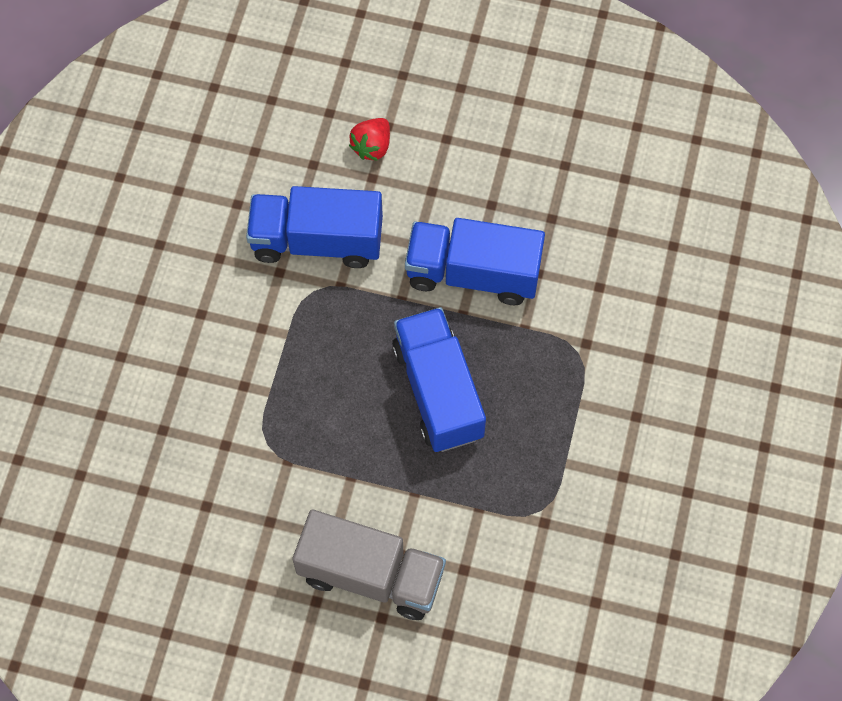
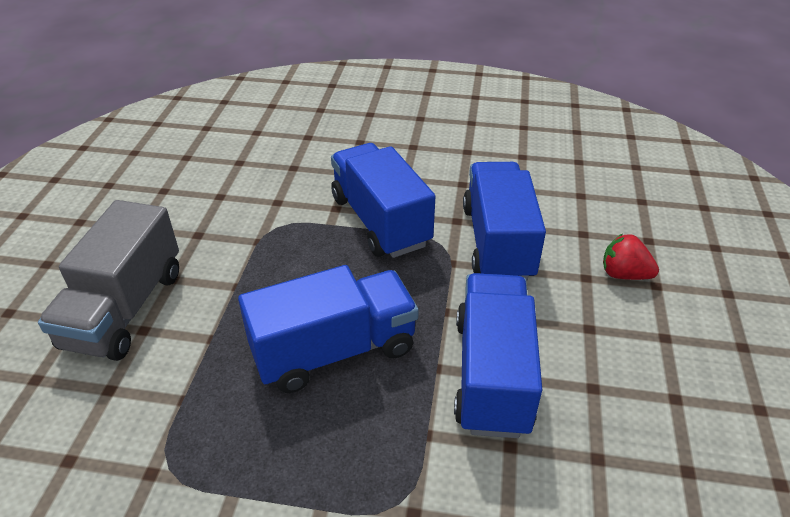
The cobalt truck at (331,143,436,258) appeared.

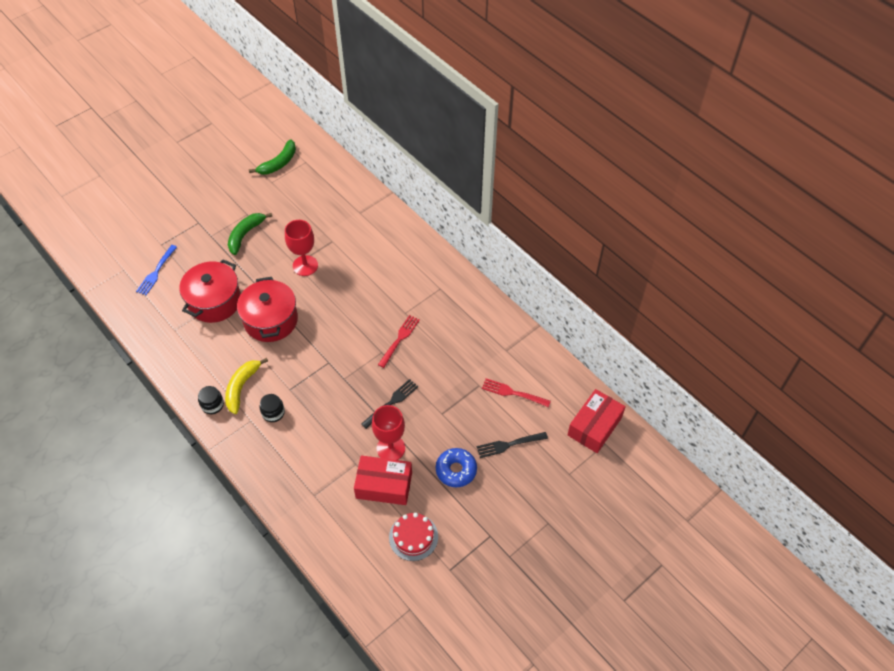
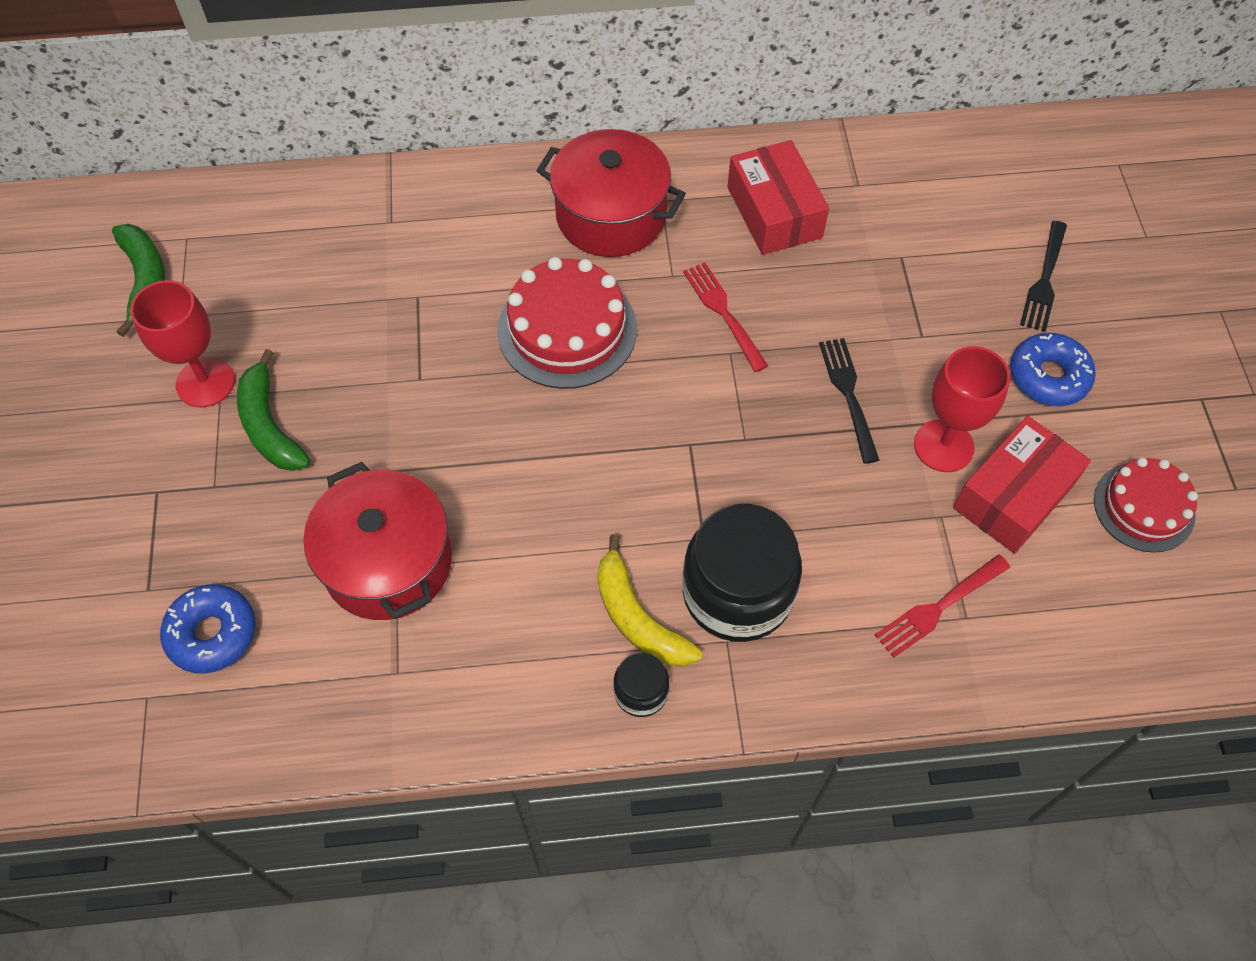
The scarlet chalice moved from (285,220,318,276) to (130,280,235,408).
The cobalt table fork at (136,245,177,295) was replaced by the cobalt donut at (160,584,256,674).
The scarlet cooking pot moved from (237,277,298,342) to (536,129,686,257).
The scarlet table fork moved from (482,378,551,407) to (875,554,1011,658).
The scarlet package moved from (567,389,626,453) to (727,140,829,255).
The ebony jam jar at (260,394,285,422) changed to 2.14 times the size.
The scarlet layer cake at (498,257,637,389) appeared.

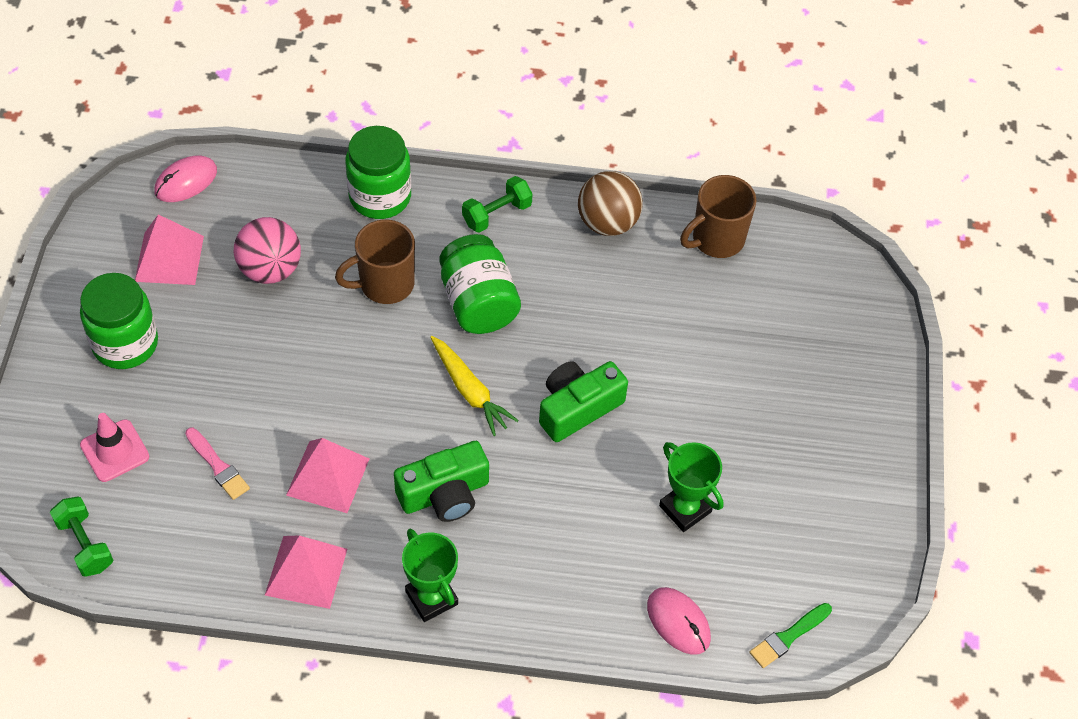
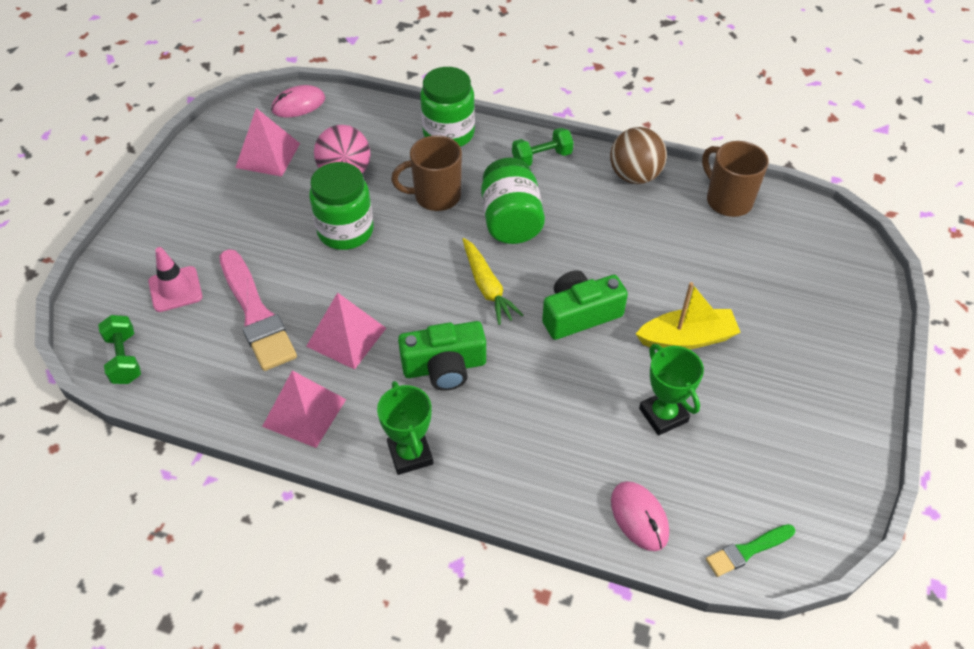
The brown coffee mug at (680,175,756,258) turned 75 degrees clockwise.
The green jam jar moved from (80,273,158,369) to (309,162,374,250).
The pink brush at (185,428,250,500) changed to 1.95 times the size.
The bright yellow boat at (636,282,741,349) appeared.

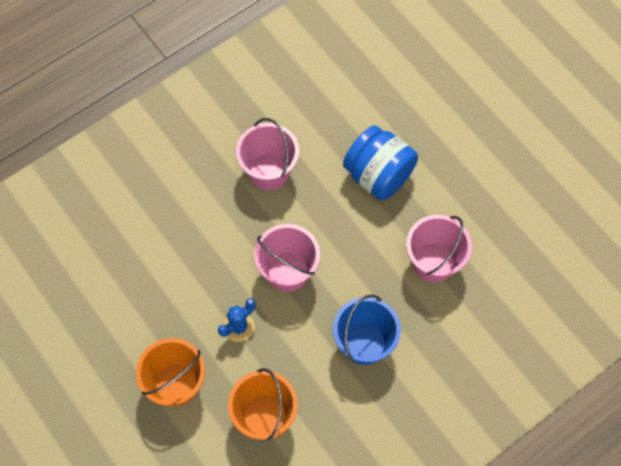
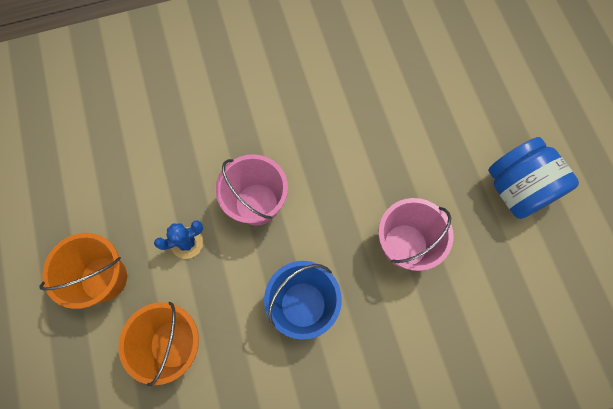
The pink pail at (236,118,299,190) disappeared.
The cobalt jam jar moved from (343,125,418,200) to (488,137,579,219).

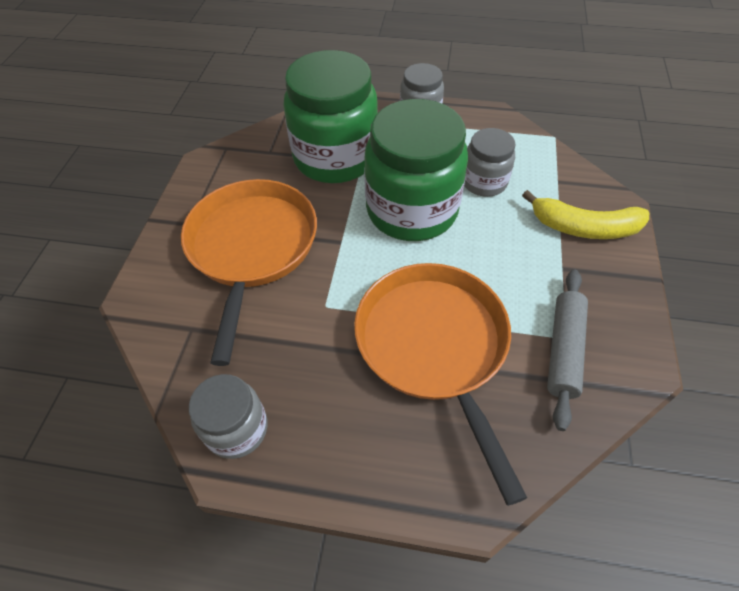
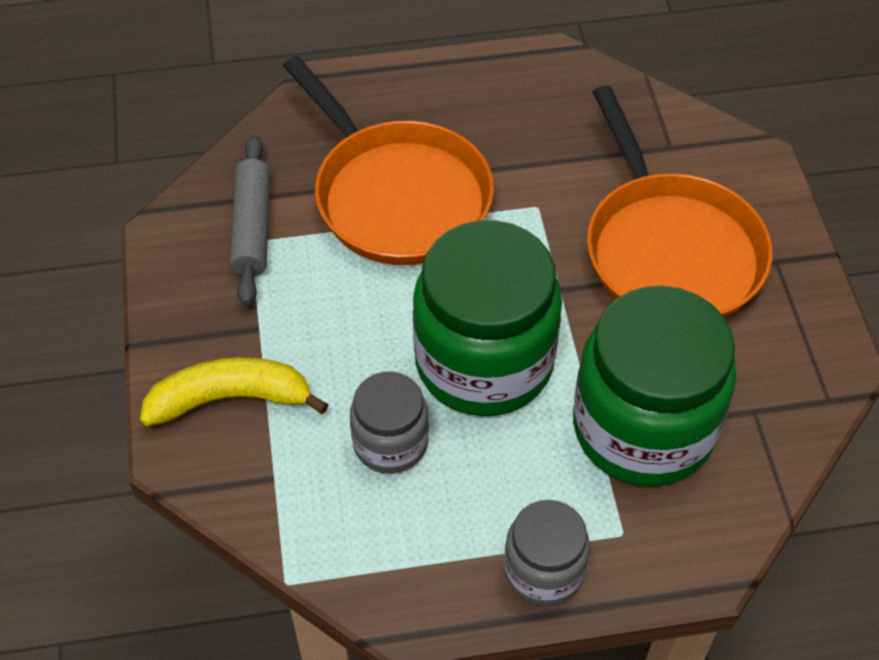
The grey jam jar at (189,374,268,459) disappeared.

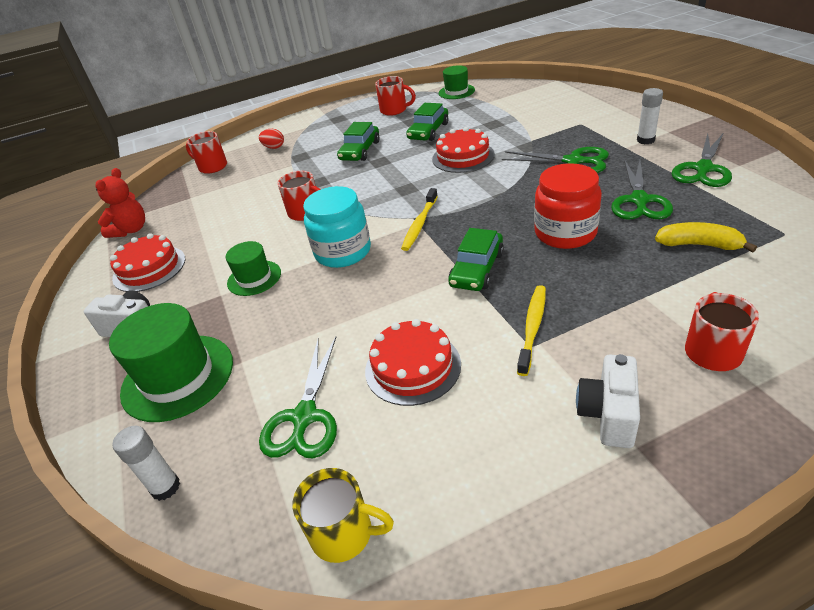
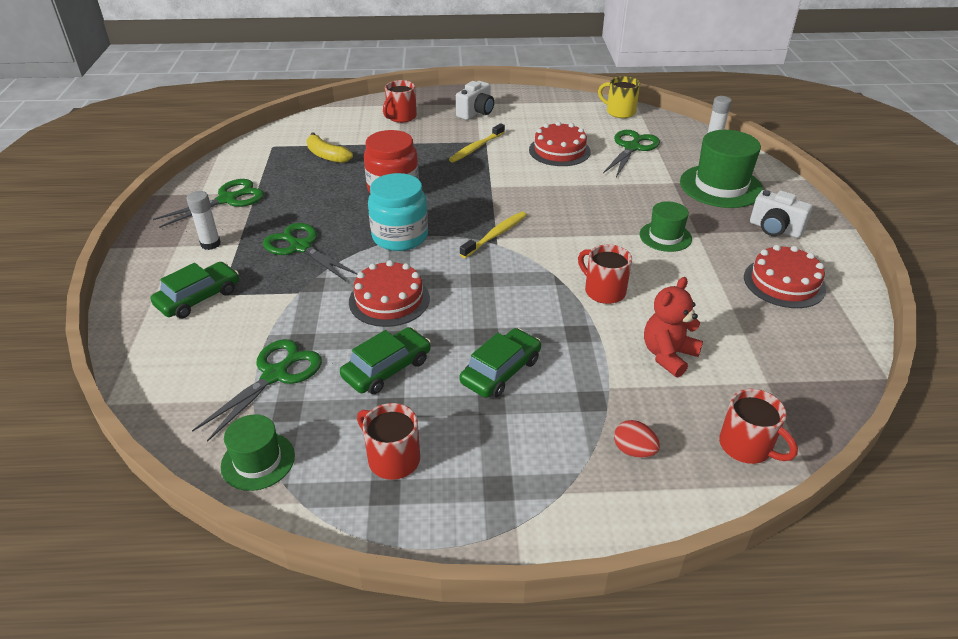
The green shears moved from (611,159,673,219) to (192,339,322,442).
The scarlet teddy bear moved from (95,168,145,238) to (644,277,703,377).
The turquoise jam jar moved from (303,186,371,268) to (368,173,428,251).
The green toy car moved from (448,228,504,291) to (151,262,239,318).

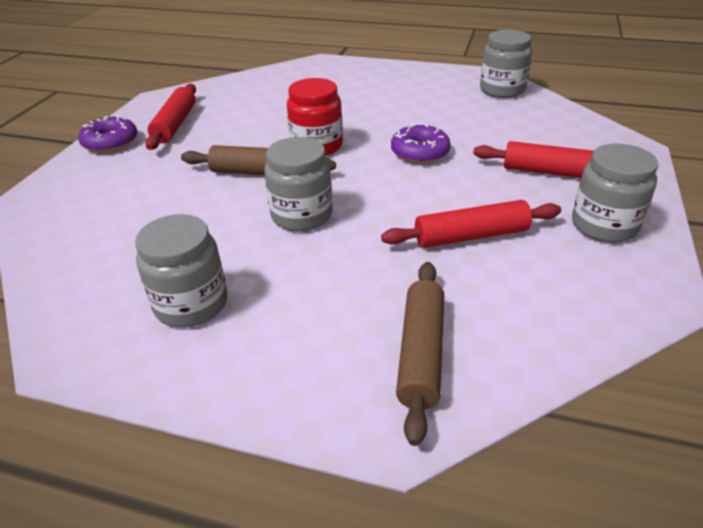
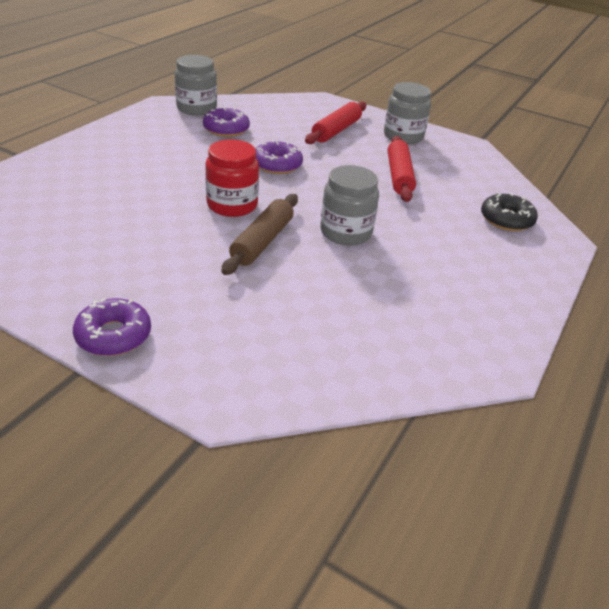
The scarlet rolling pin at (145,84,196,150) disappeared.
The grey jam jar at (135,214,227,328) disappeared.
The brown rolling pin at (396,262,444,446) was replaced by the ebony donut at (481,192,538,231).
The violet donut at (203,107,250,137) appeared.

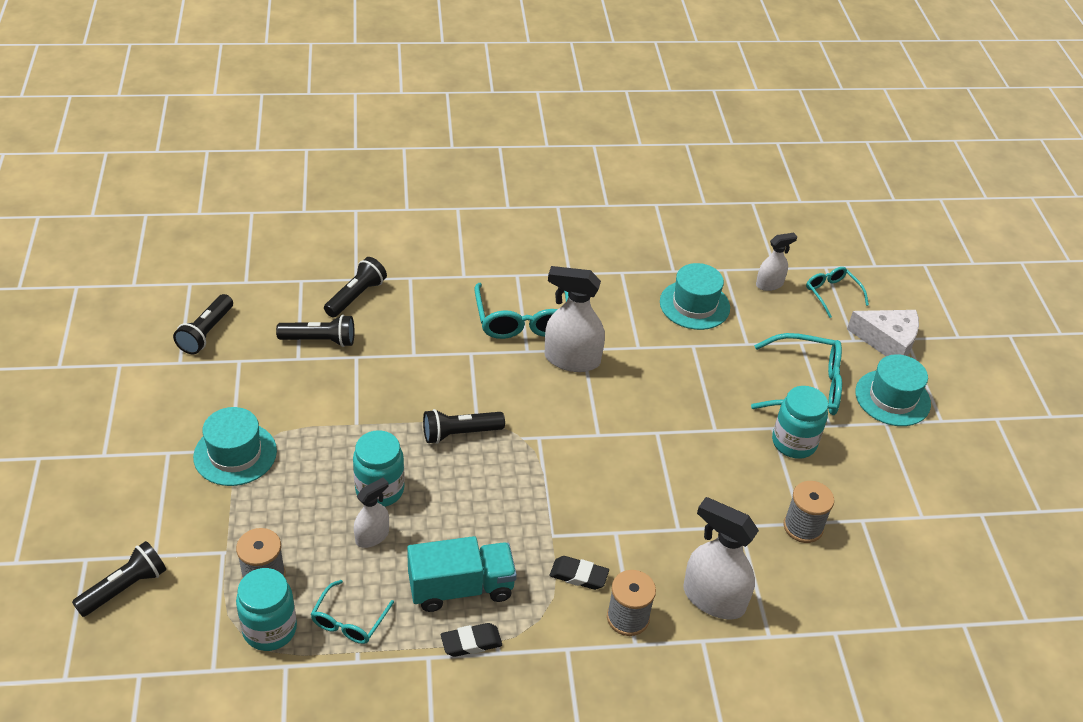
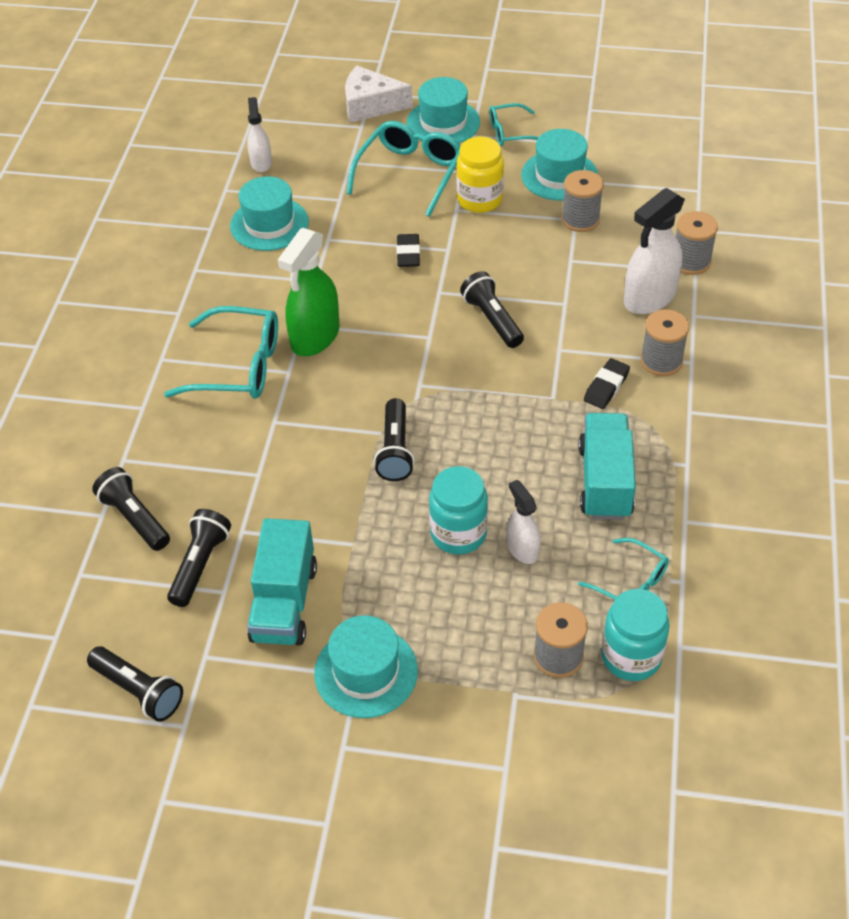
The snow-white spray cleaner at (544,266,605,372) became the green spray cleaner at (278,228,340,356).
The turquoise spectacles moved from (806,267,869,318) to (489,103,539,146).
The snow-white cheese wedge at (847,310,919,356) turned 120 degrees counterclockwise.
The turquoise jam jar at (772,386,828,459) became the bright yellow jam jar at (457,137,504,213).
The ebony pocket torch moved from (72,541,166,617) to (460,271,524,348).
The ebony eraser moved from (441,623,502,657) to (397,234,420,267).
The turquoise hat at (521,129,598,201) appeared.
The grey bobbin at (676,211,718,275) appeared.
The turquoise truck at (247,518,317,645) appeared.

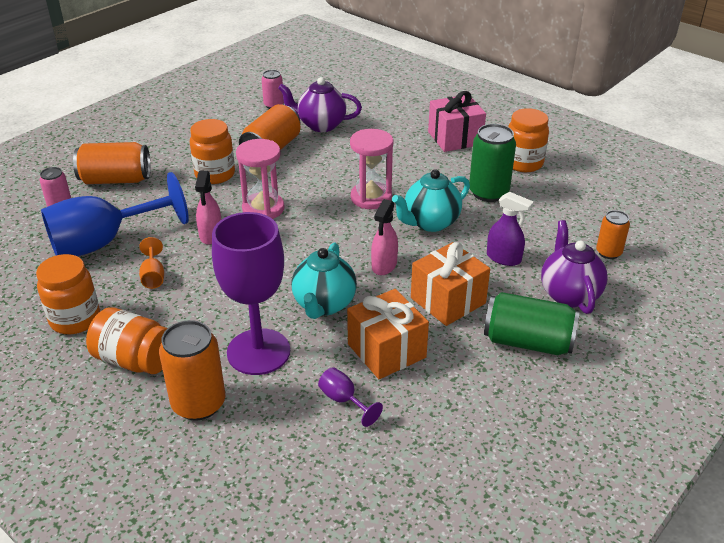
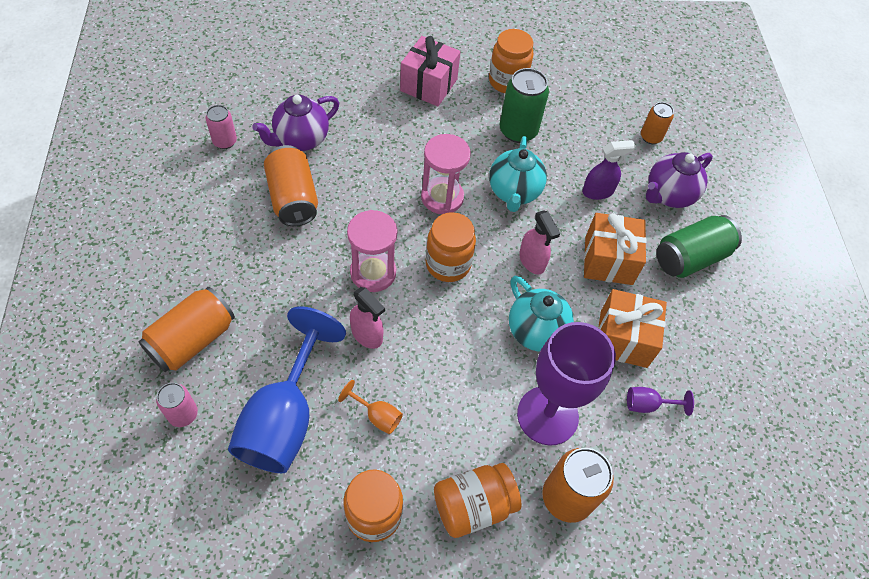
The orange jam jar moved from (190,119,235,184) to (426,212,476,282).
The violet tea pot at (541,220,607,314) turned 75 degrees counterclockwise.

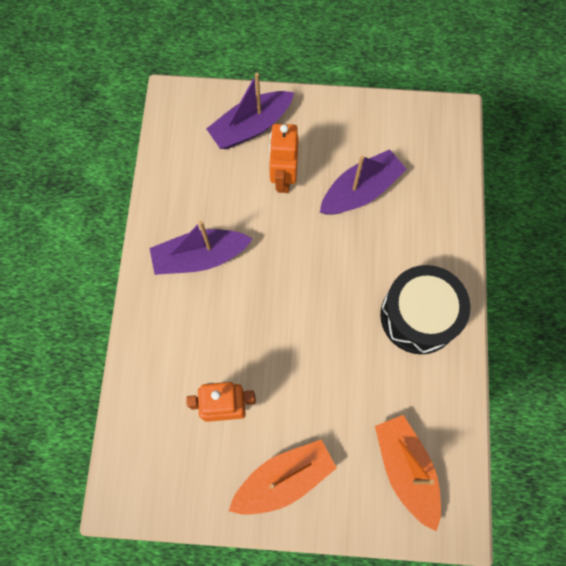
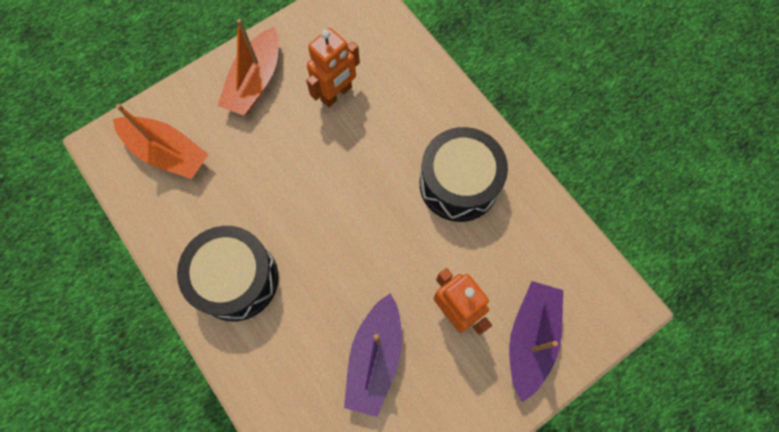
The violet boat at (150,221,253,275) was replaced by the ebony snare drum at (419,127,508,222).

